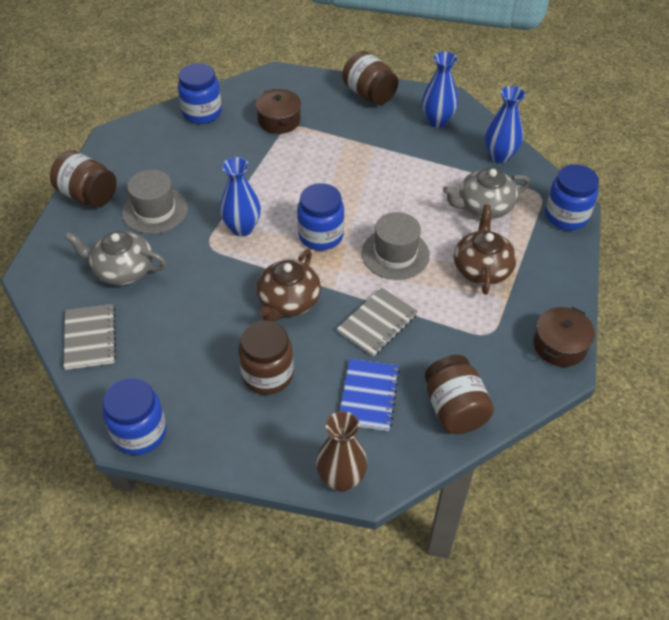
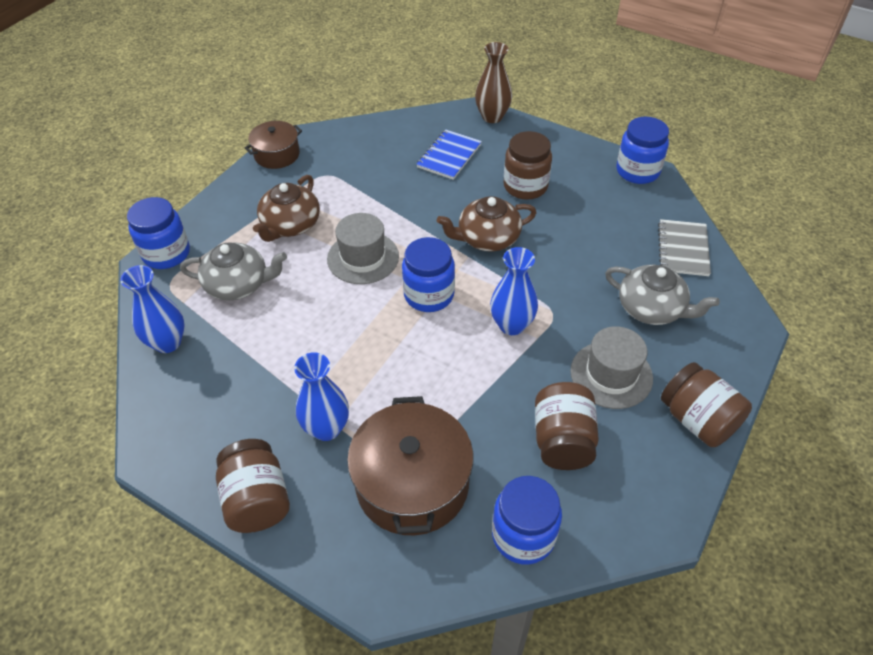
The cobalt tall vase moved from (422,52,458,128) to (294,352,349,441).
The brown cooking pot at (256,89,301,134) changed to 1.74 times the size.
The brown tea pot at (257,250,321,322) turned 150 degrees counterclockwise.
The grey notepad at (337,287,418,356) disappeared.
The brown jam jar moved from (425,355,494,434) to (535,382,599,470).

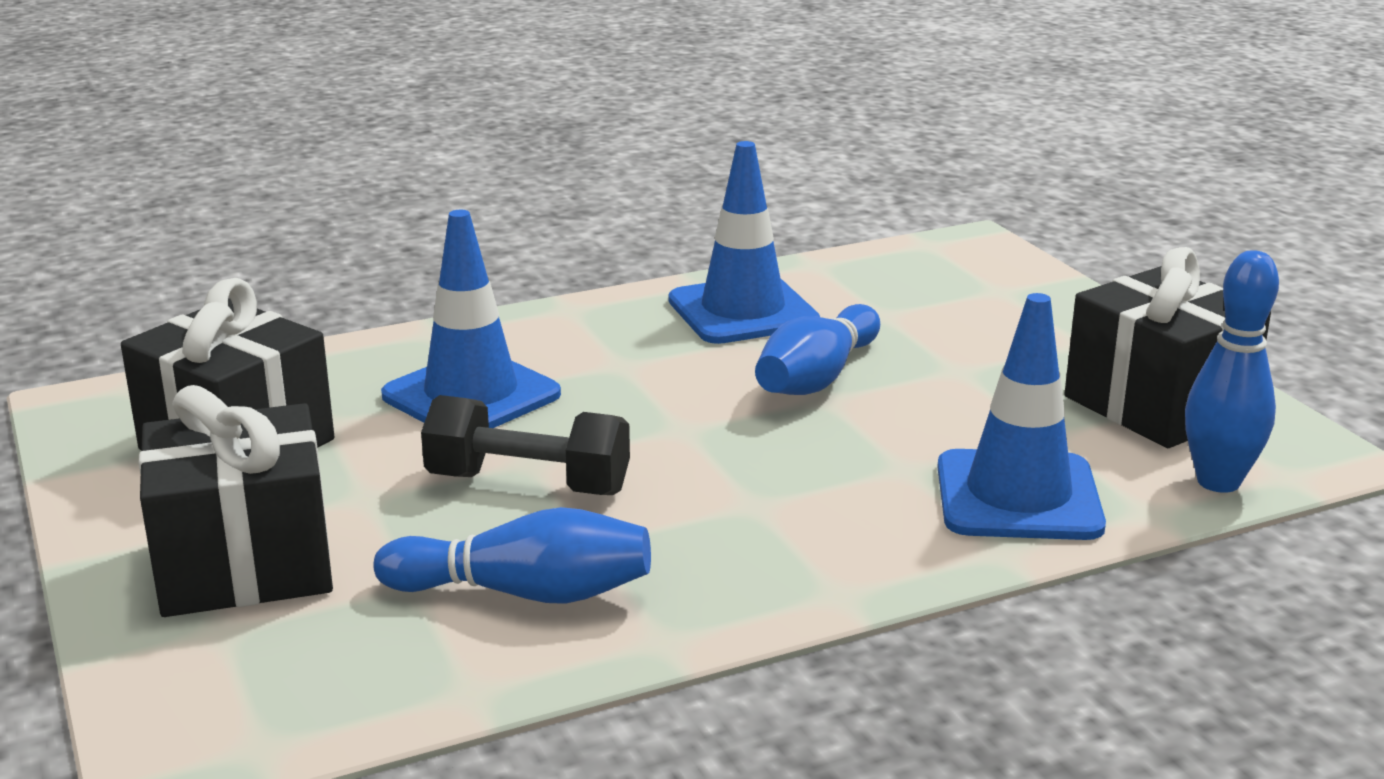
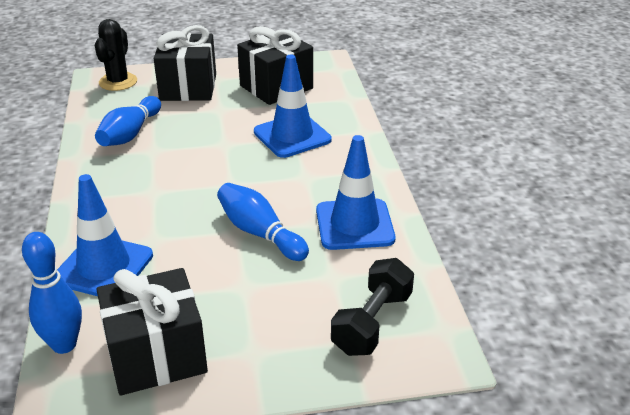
The ebony free weight moved from (421,395,630,495) to (331,258,414,356).
The ebony saguaro cactus at (95,19,137,91) appeared.

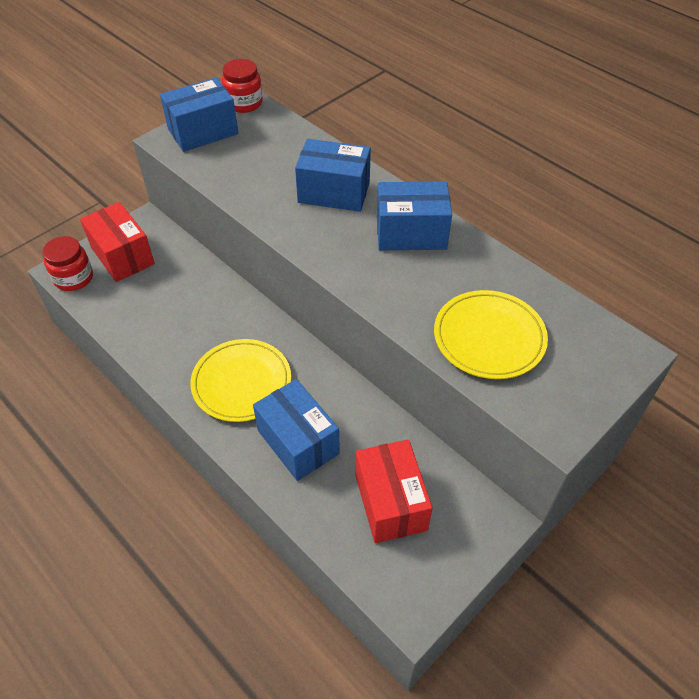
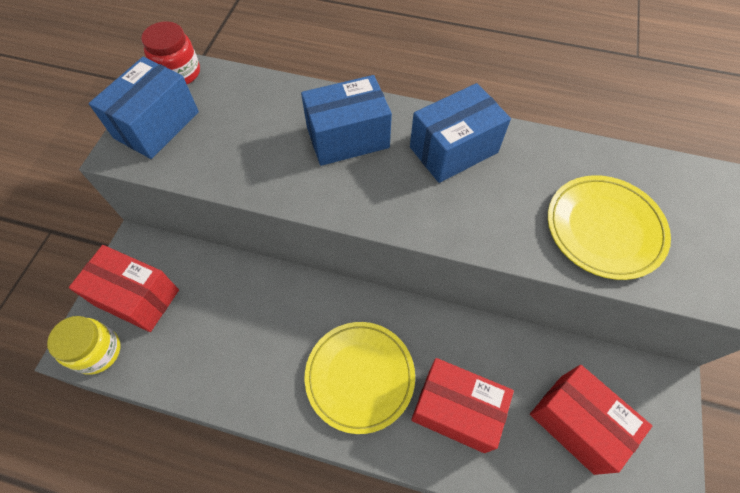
The scarlet jam jar at (42,236,93,291) became the bright yellow jam jar at (47,316,120,375).
The cobalt package at (253,379,340,481) became the scarlet package at (411,358,514,453).

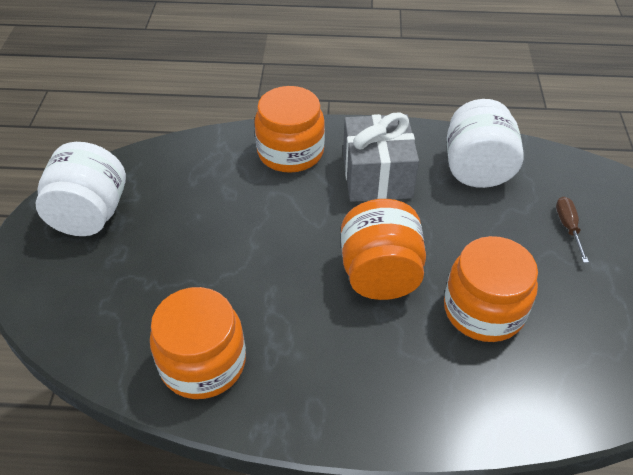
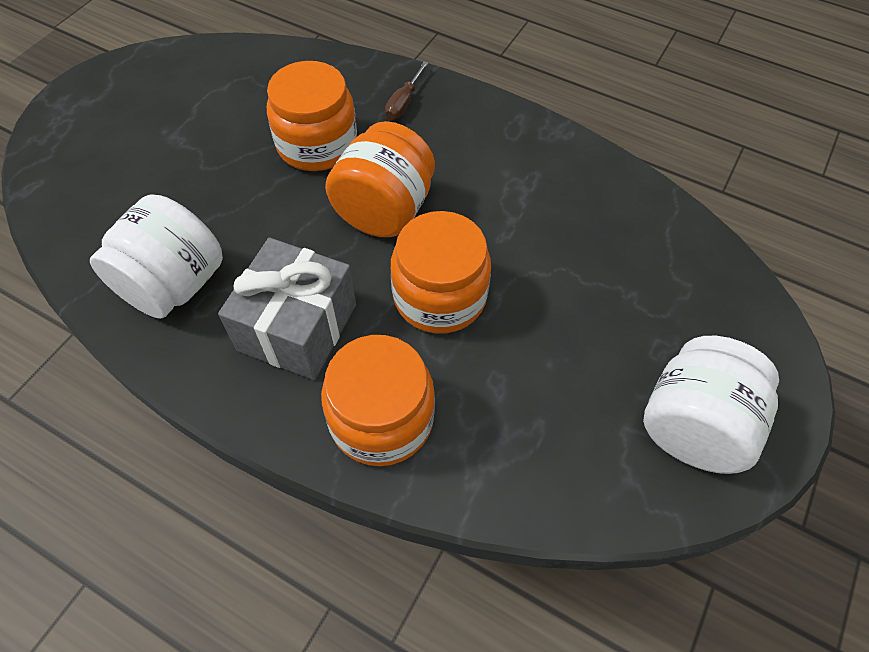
The brown flat screwdriver moved from (556,197,589,263) to (385,61,429,120).
The orange jam jar moved from (150,287,246,399) to (391,211,491,333).

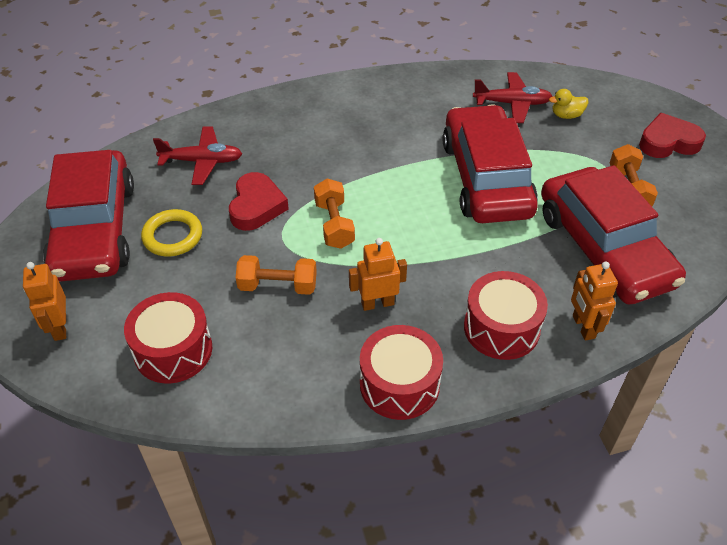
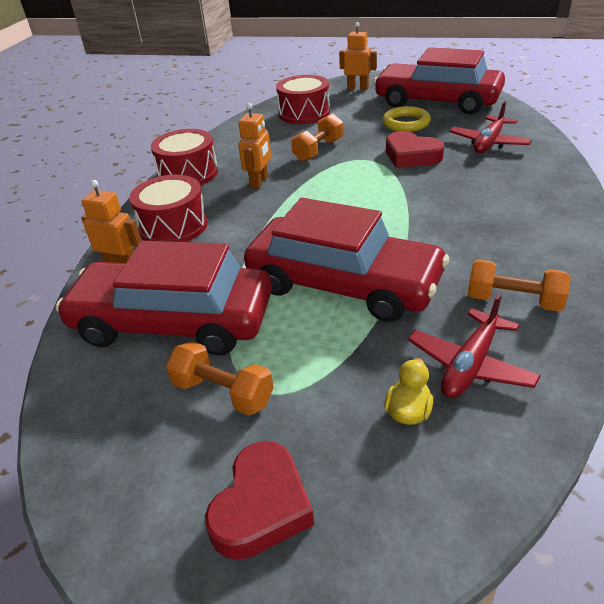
The orange free weight moved from (314,179,355,249) to (468,259,571,312).

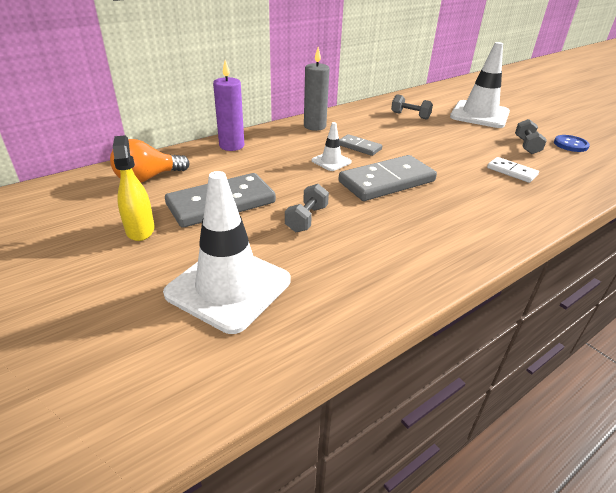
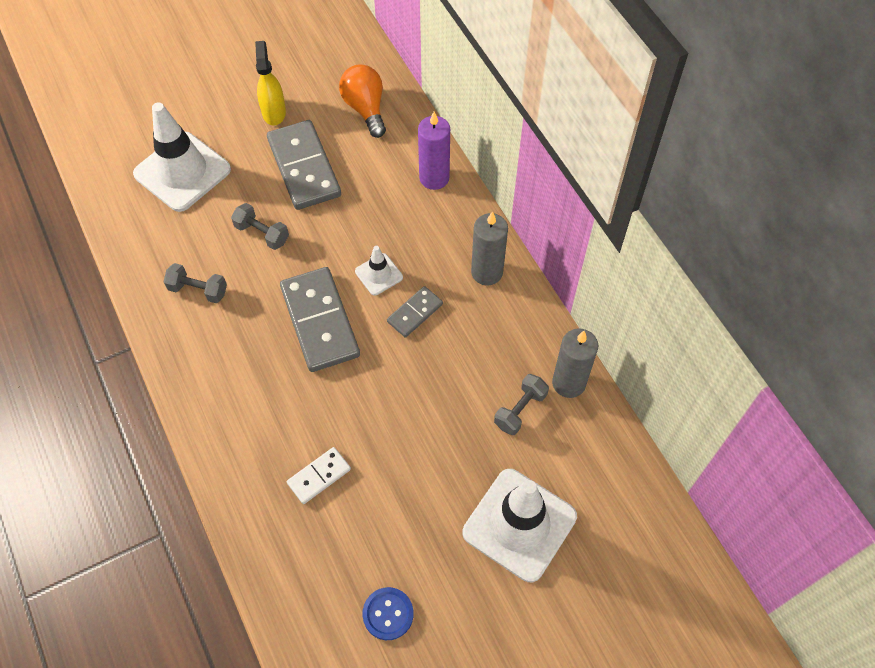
The grey free weight moved from (515,119,547,154) to (163,263,227,303).
The bright yellow spray cleaner at (113,135,155,241) turned 90 degrees counterclockwise.
The grey candle at (552,328,598,398) appeared.

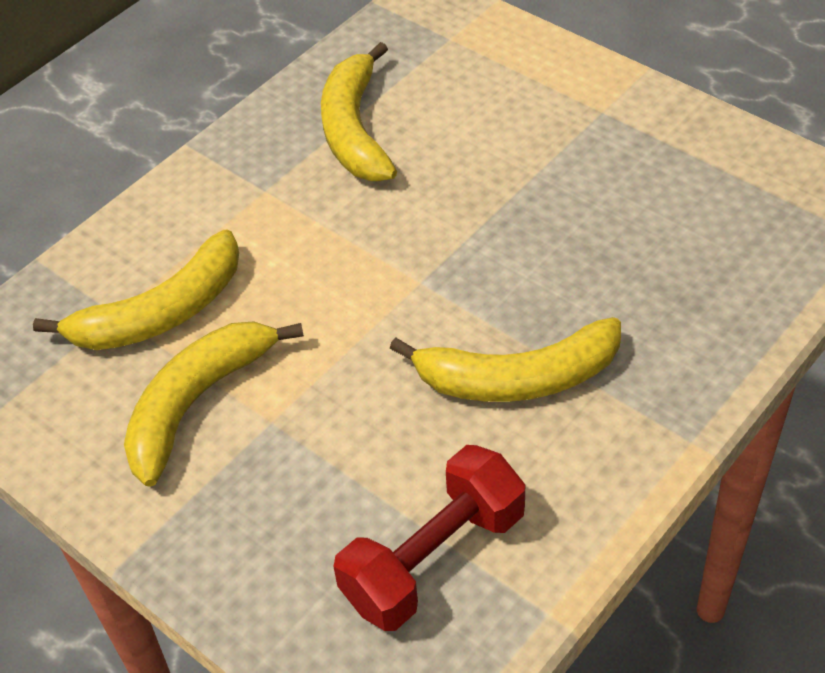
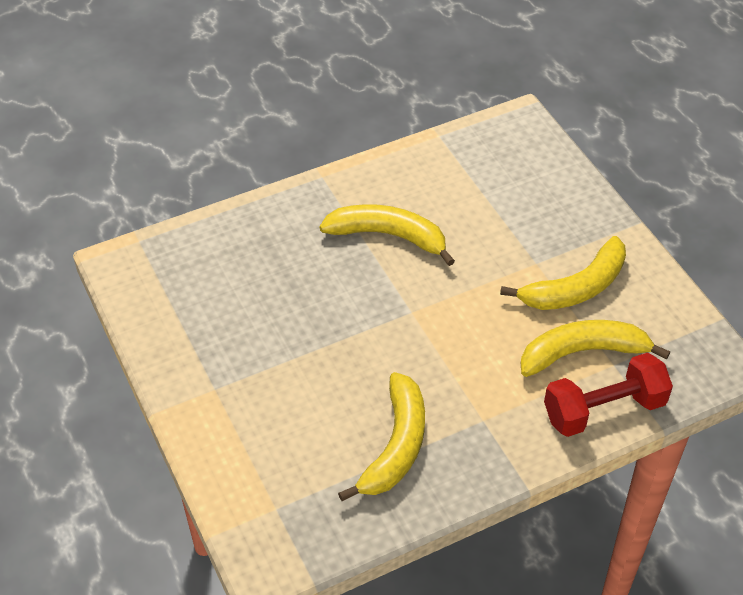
The scarlet free weight moved from (333,445,525,631) to (544,353,673,437).

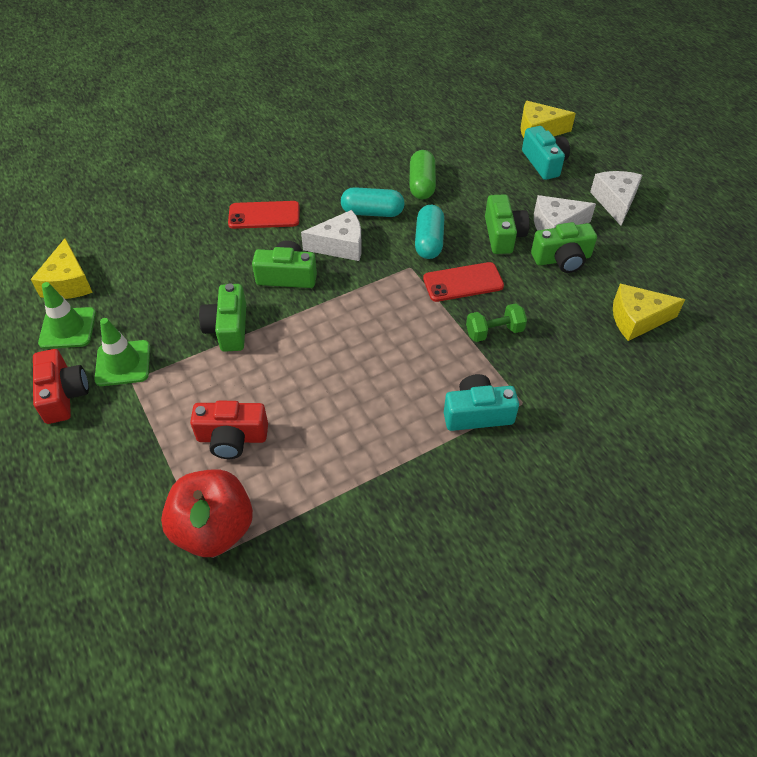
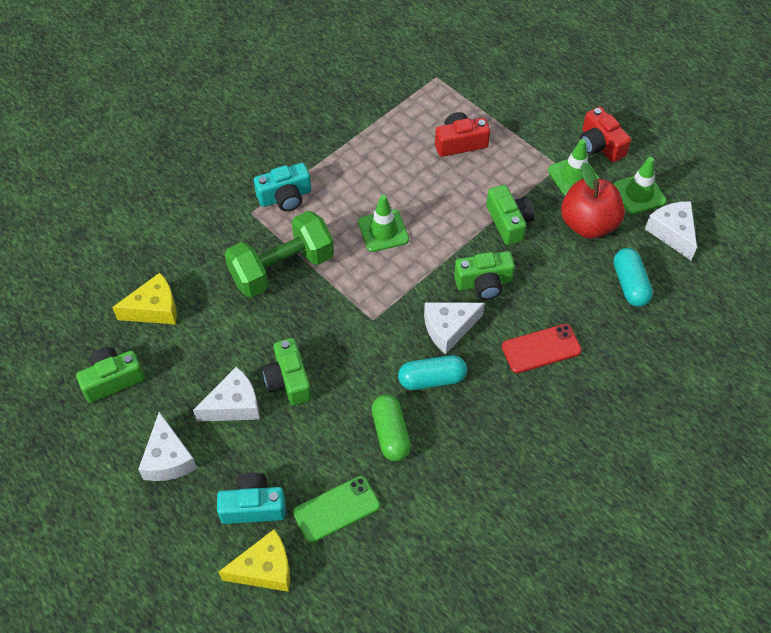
The turquoise compact camera at (522,126,570,180) turned 120 degrees clockwise.
The turquoise capsule moved from (415,205,444,259) to (613,248,653,307).
The green compact camera moved from (531,222,597,273) to (76,347,145,403).
The bright yellow cheese wedge at (31,238,93,299) became the snow-white cheese wedge at (645,201,697,260).
The scarlet phone at (423,262,504,302) disappeared.
The green free weight at (466,303,527,342) changed to 2.04 times the size.
The scarlet apple moved from (161,469,253,557) to (561,162,625,239).
The green road cone at (358,195,409,252) appeared.
The green phone at (293,476,380,543) appeared.

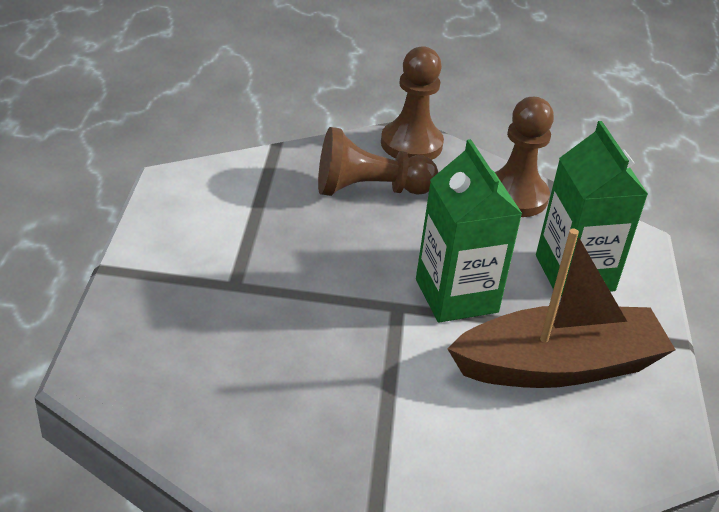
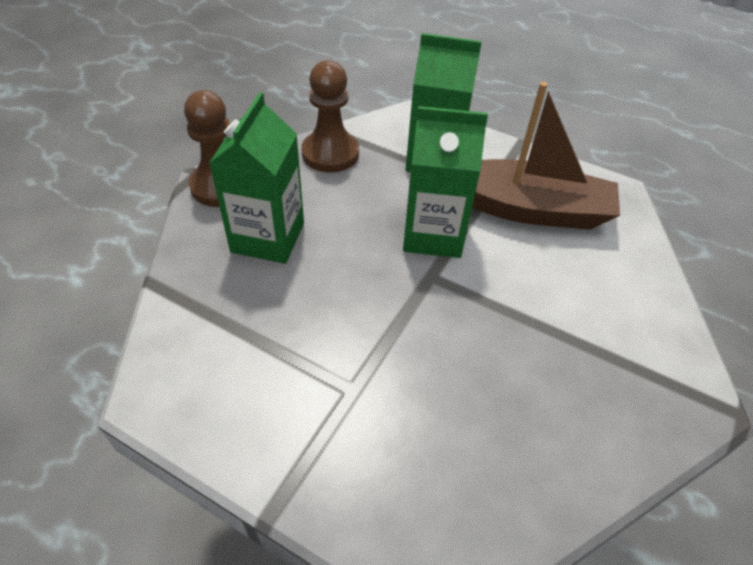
The brown game pawn at (318,127,439,196) was replaced by the green carton at (209,92,304,264).
The brown boat at (447,228,676,388) turned 90 degrees clockwise.

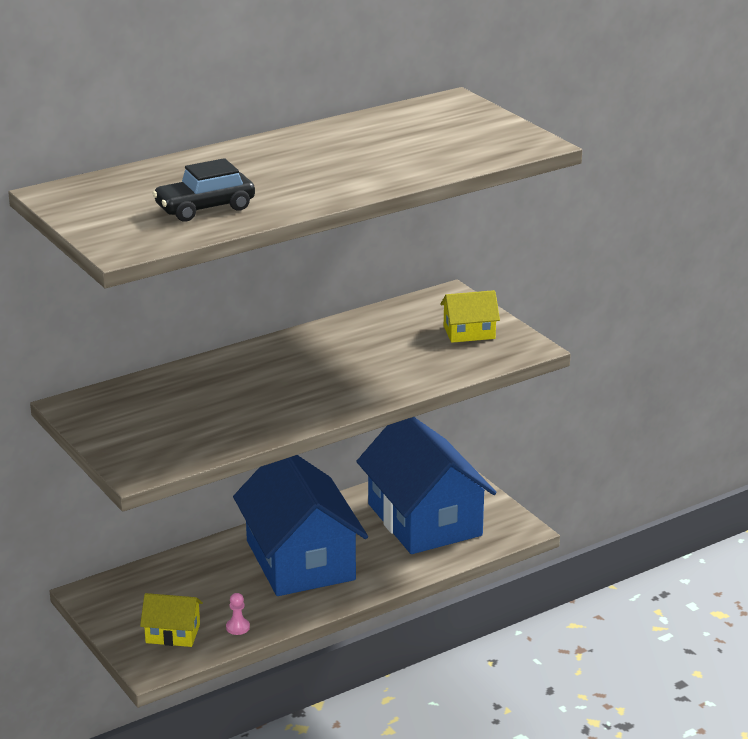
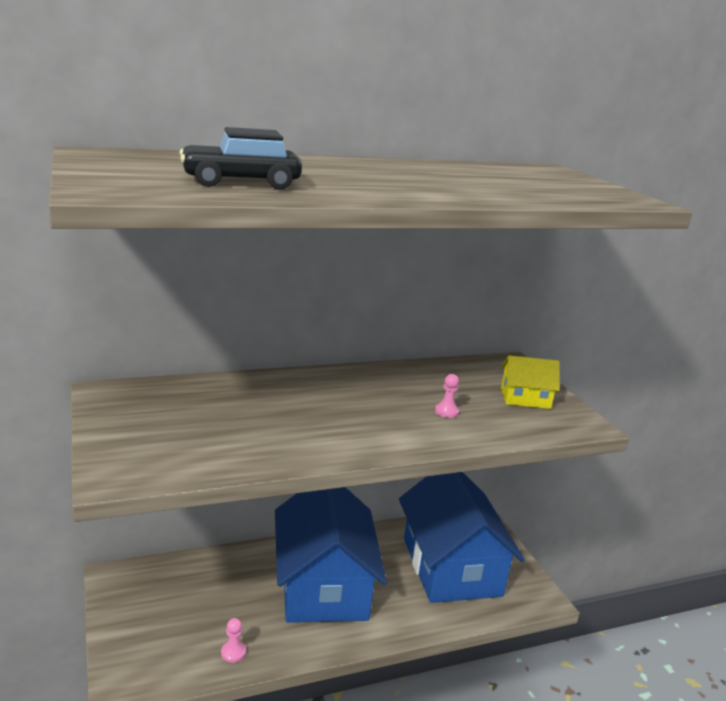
The bright yellow cottage at (140,593,203,647) disappeared.
The pink game pawn at (435,374,459,418) appeared.

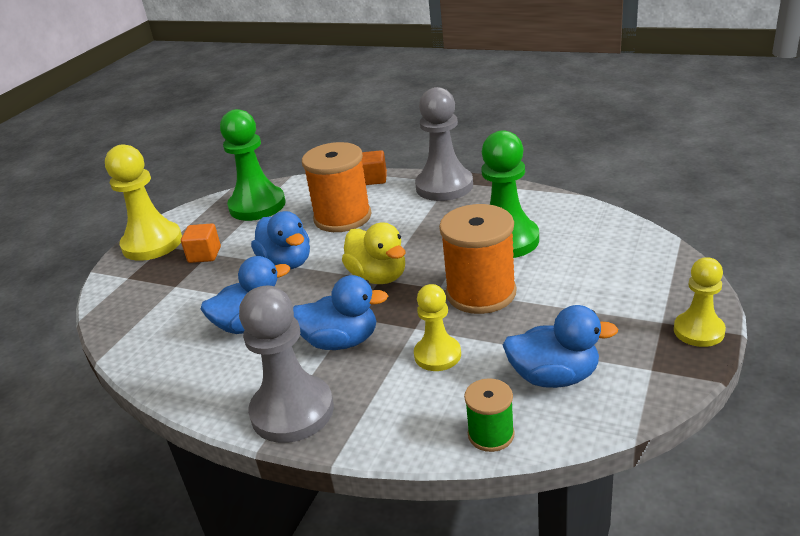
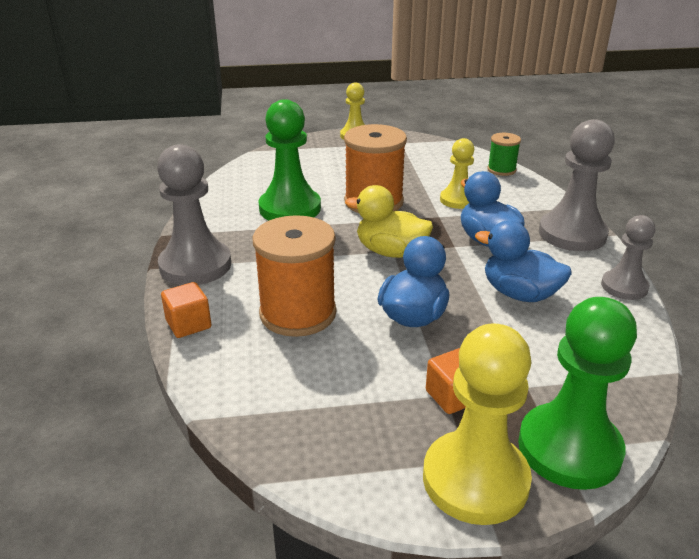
The green game pawn moved from (220,109,286,221) to (518,297,637,490).
The bright yellow toy duck at (342,222,405,284) turned 90 degrees counterclockwise.
The cobalt toy duck at (503,305,618,388) disappeared.
The grey game pawn at (601,215,655,300) appeared.

